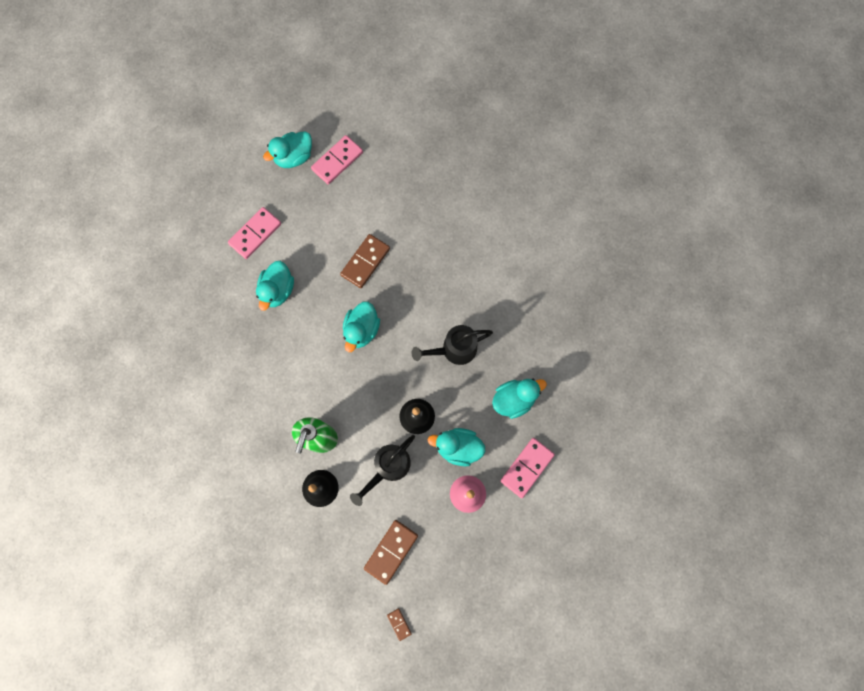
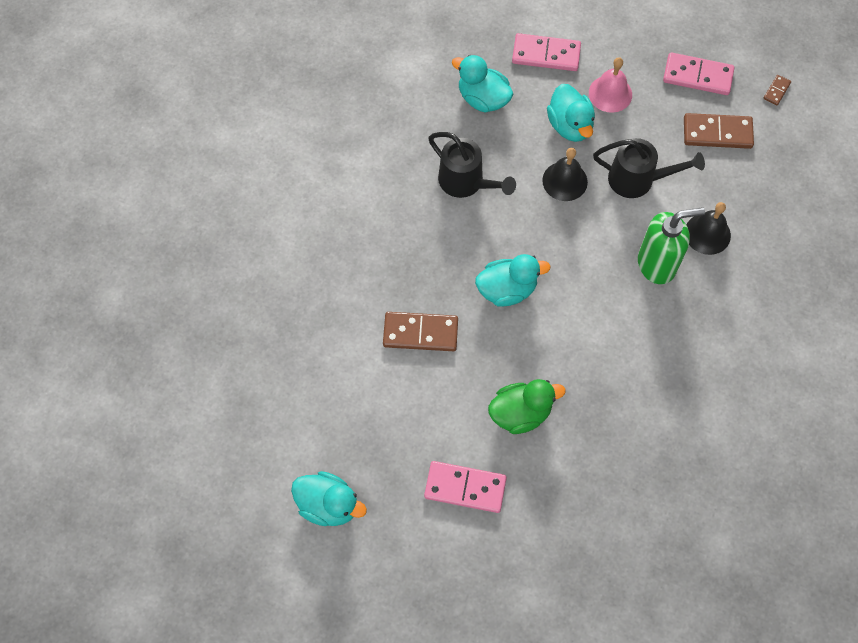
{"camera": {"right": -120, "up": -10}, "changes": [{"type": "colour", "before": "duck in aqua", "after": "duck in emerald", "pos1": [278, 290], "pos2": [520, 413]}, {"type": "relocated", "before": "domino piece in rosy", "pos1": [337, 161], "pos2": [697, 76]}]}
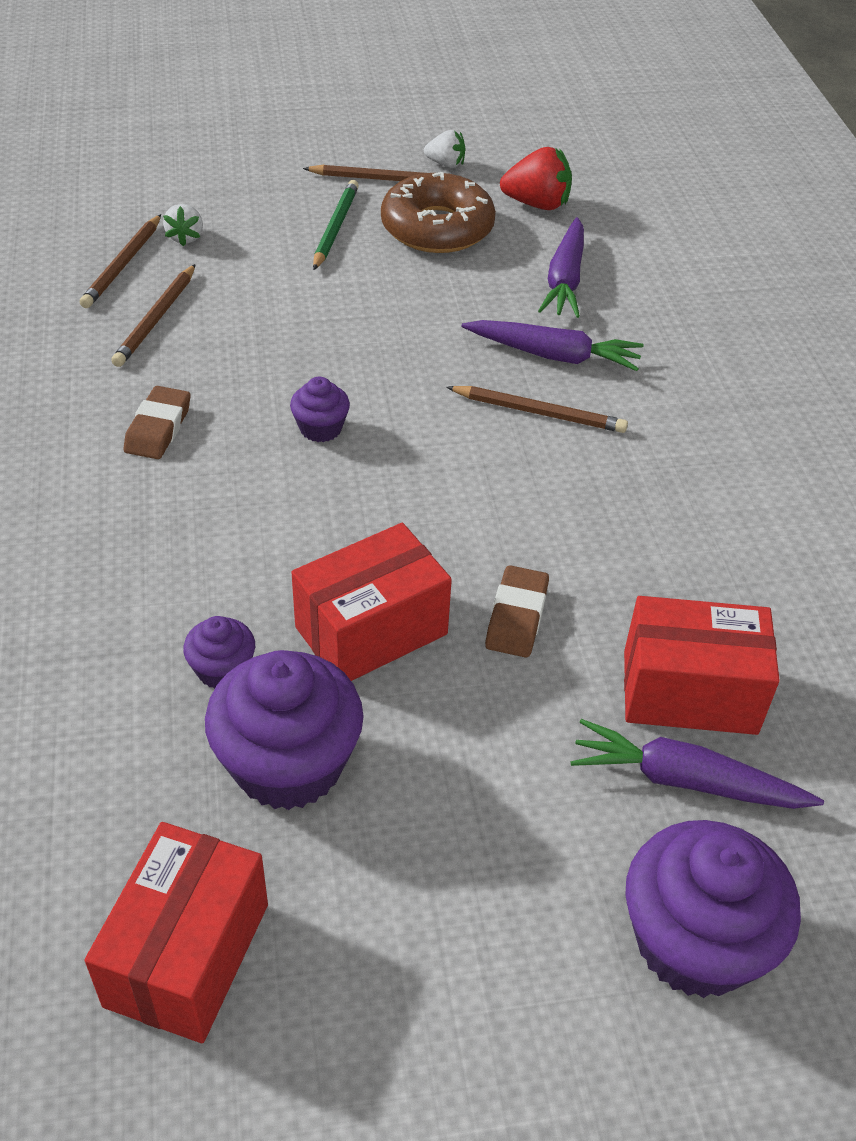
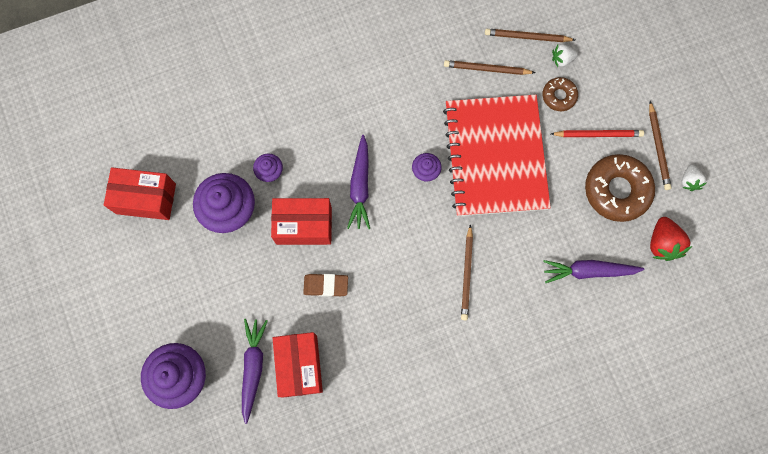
{"camera": {"right": 80, "up": 30}, "changes": [{"type": "spun", "before": "box in scarlet", "pos1": [371, 630], "pos2": [304, 225], "turn": -45}, {"type": "relocated", "before": "carrot in violet", "pos1": [553, 355], "pos2": [360, 186]}, {"type": "appeared", "after": "notebook in scarlet", "pos2": [495, 156]}, {"type": "appeared", "after": "donut in brown", "pos2": [559, 96]}, {"type": "colour", "before": "lead pencil in emerald", "after": "lead pencil in scarlet", "pos1": [335, 228], "pos2": [598, 134]}, {"type": "missing", "before": "pencil eraser in brown", "pos1": [158, 428]}]}
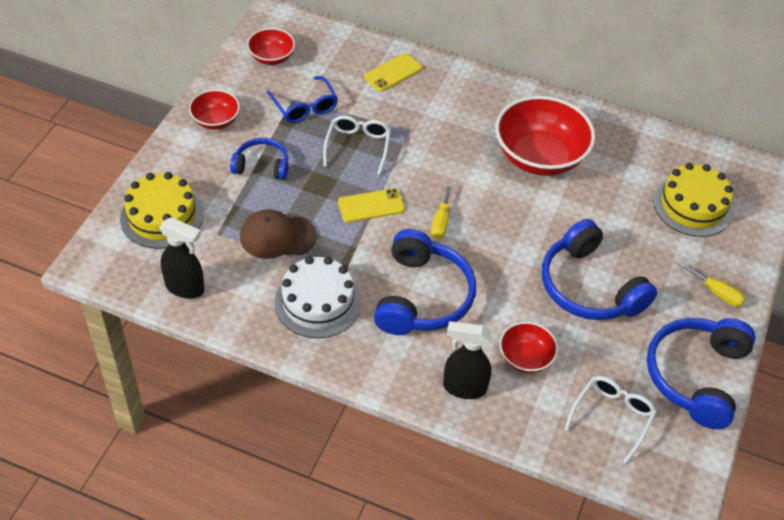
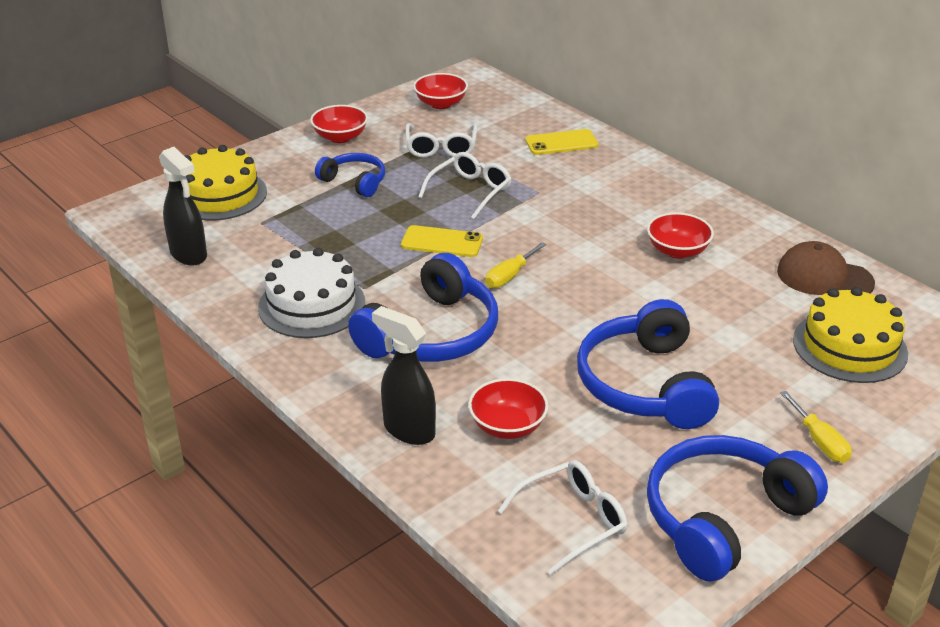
{"camera": {"right": 30, "up": -15}, "changes": [{"type": "colour", "before": "eyeglasses in blue", "after": "eyeglasses in pure white", "pos1": [305, 107], "pos2": [441, 148]}, {"type": "size", "before": "deep dish in scarlet", "pos1": [539, 157], "pos2": [677, 251], "scale": 0.52}, {"type": "relocated", "before": "peaked cap in brown", "pos1": [277, 236], "pos2": [824, 277]}]}
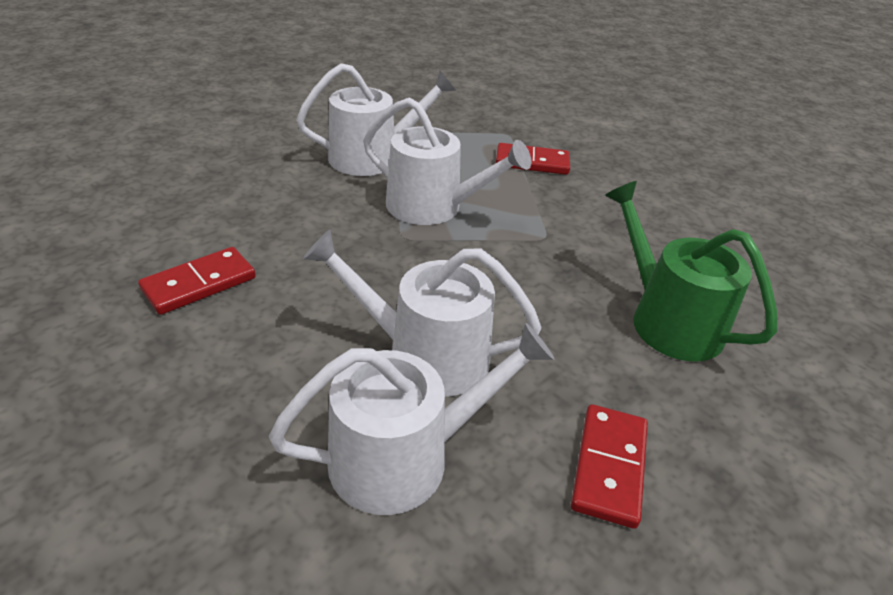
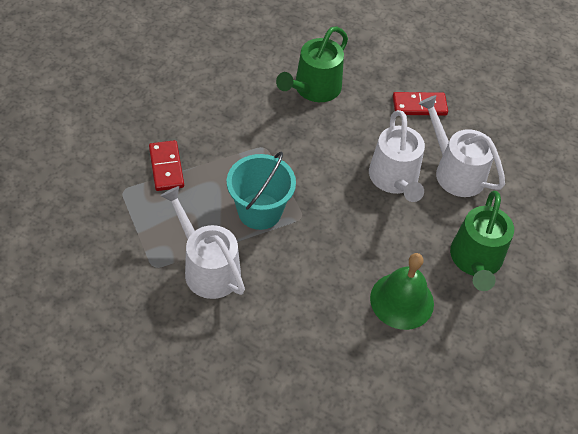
{"camera": {"right": -110, "up": 15}, "changes": [{"type": "exchanged", "before": "sprinkling can in pure white", "after": "pail in aqua", "pos1": [432, 207], "pos2": [259, 211]}, {"type": "exchanged", "before": "domino piece in scarlet", "after": "school bell in emerald", "pos1": [199, 283], "pos2": [402, 300]}, {"type": "appeared", "after": "sprinkling can in emerald", "pos2": [475, 260]}]}
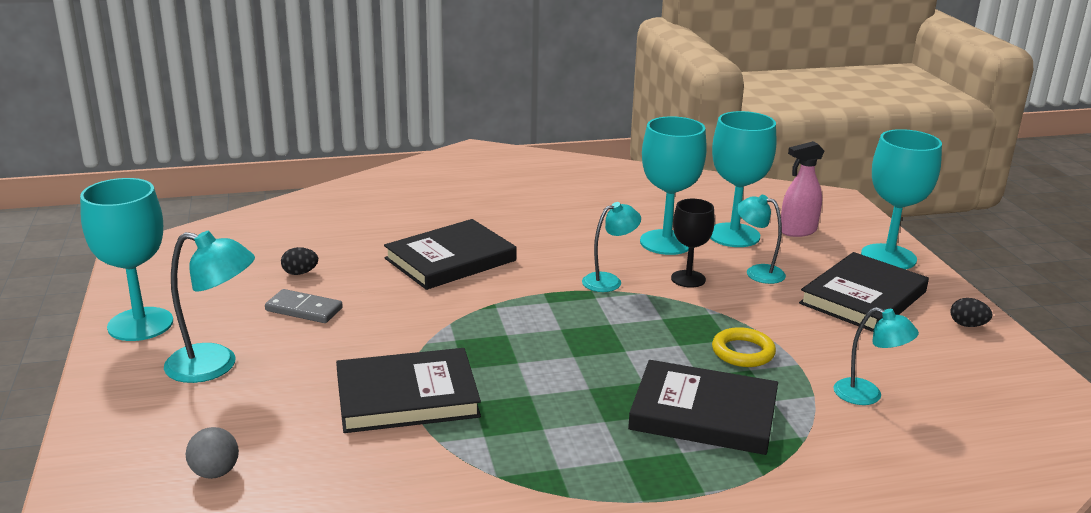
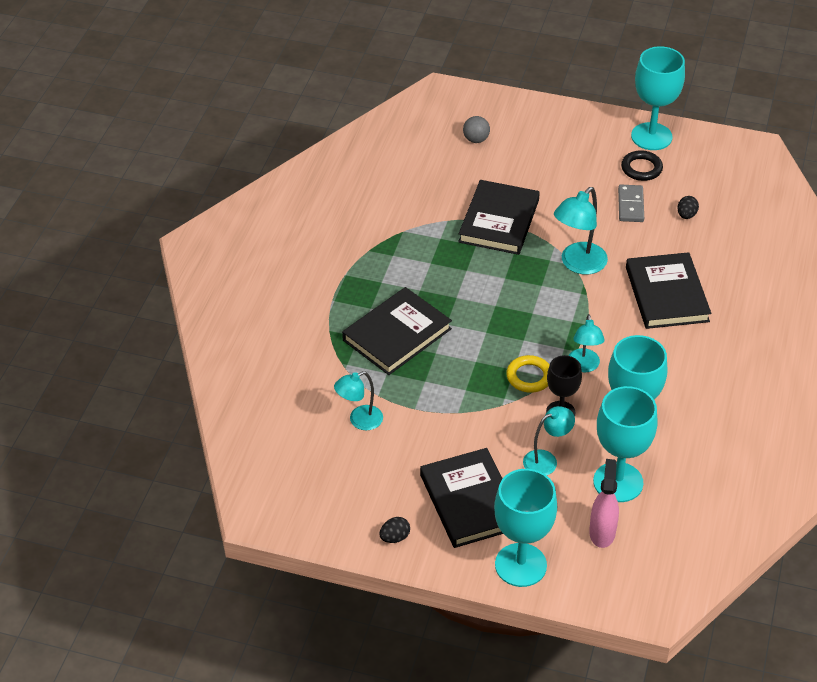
{"camera": {"right": 120, "up": 20}, "changes": [{"type": "relocated", "before": "torus in bright yellow", "pos1": [743, 352], "pos2": [529, 377]}, {"type": "relocated", "before": "desk lamp in aqua", "pos1": [215, 366], "pos2": [578, 264]}, {"type": "spun", "before": "domino piece in gray", "pos1": [304, 309], "pos2": [631, 205], "turn": -45}, {"type": "appeared", "after": "torus in black", "pos2": [641, 168]}]}
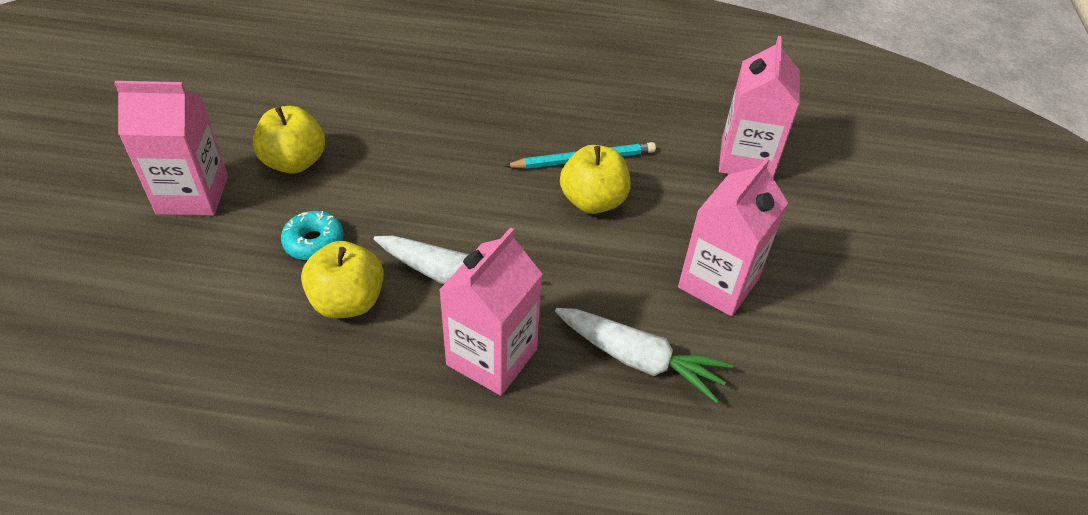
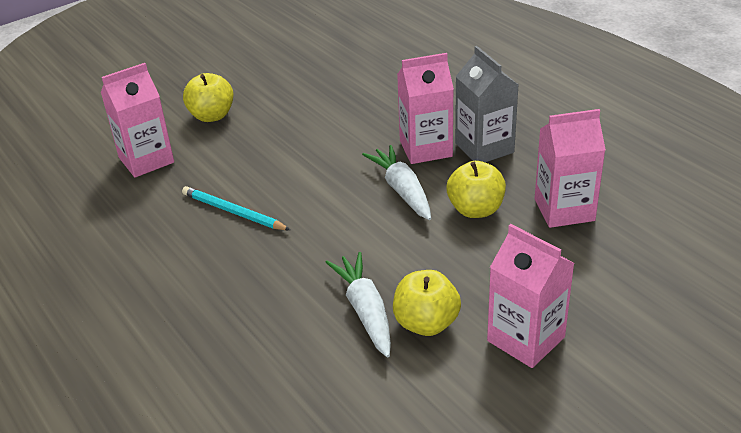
{"camera": {"right": -130, "up": -10}, "changes": [{"type": "relocated", "before": "apple in bright yellow", "pos1": [593, 201], "pos2": [212, 116]}, {"type": "relocated", "before": "carrot in pure white", "pos1": [639, 360], "pos2": [365, 311]}, {"type": "appeared", "after": "carton in gray", "pos2": [484, 148]}, {"type": "relocated", "before": "carton in rosy", "pos1": [718, 283], "pos2": [564, 210]}, {"type": "missing", "before": "donut in aqua", "pos1": [314, 242]}]}
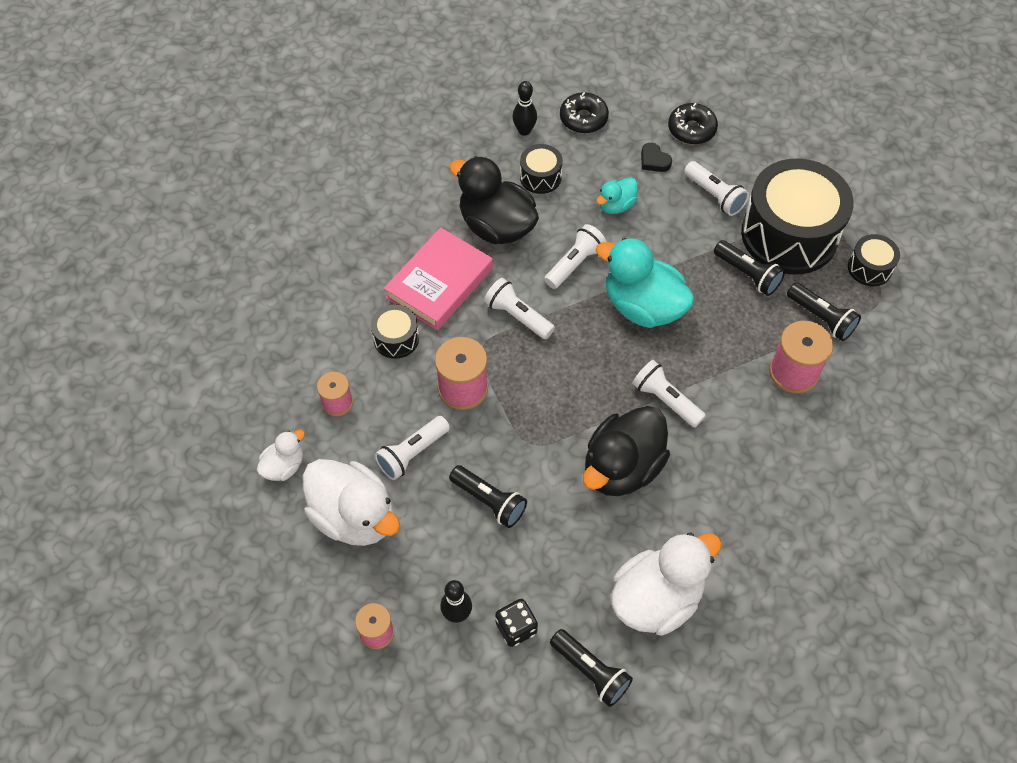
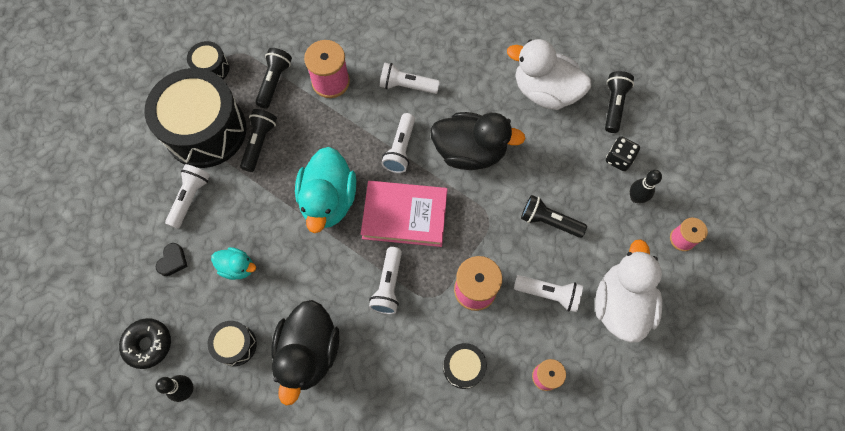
{"camera": {"right": -120, "up": 10}, "changes": [{"type": "relocated", "before": "book in rosy", "pos1": [439, 283], "pos2": [405, 216]}, {"type": "relocated", "before": "torch in pure white", "pos1": [575, 264], "pos2": [406, 86]}, {"type": "spun", "before": "torch in black", "pos1": [489, 501], "pos2": [549, 221], "turn": -75}, {"type": "missing", "before": "duck in pure white", "pos1": [284, 466]}, {"type": "missing", "before": "donut in black", "pos1": [691, 129]}]}
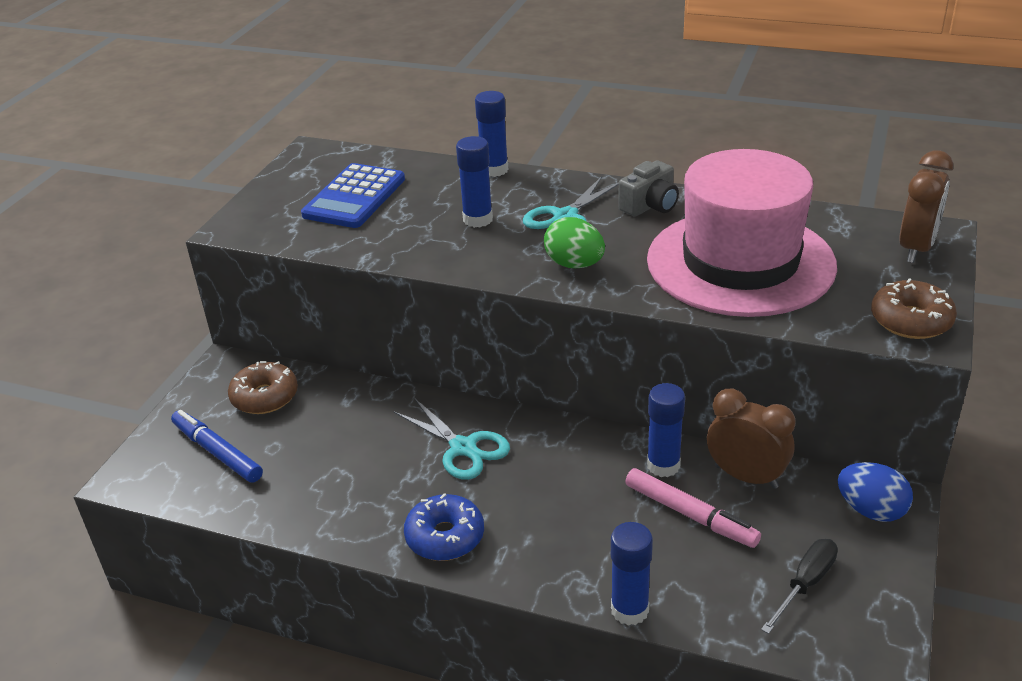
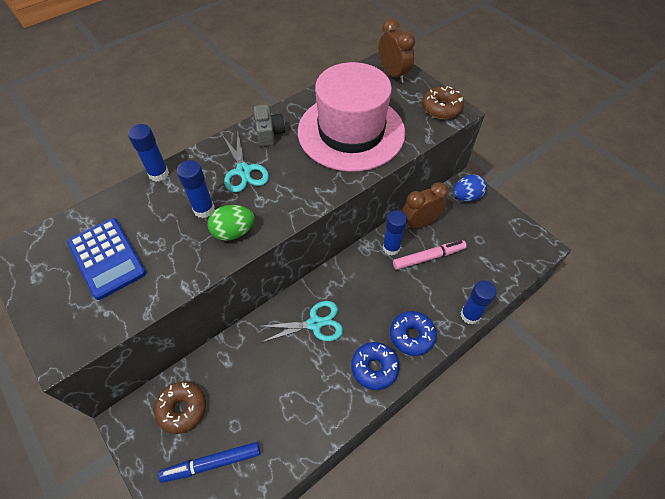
{"camera": {"right": -60, "up": 20}, "changes": [{"type": "relocated", "before": "egg in emerald", "pos1": [574, 264], "pos2": [233, 232]}, {"type": "appeared", "after": "donut in blue", "pos2": [411, 336]}, {"type": "missing", "before": "flat screwdriver in black", "pos1": [805, 584]}]}
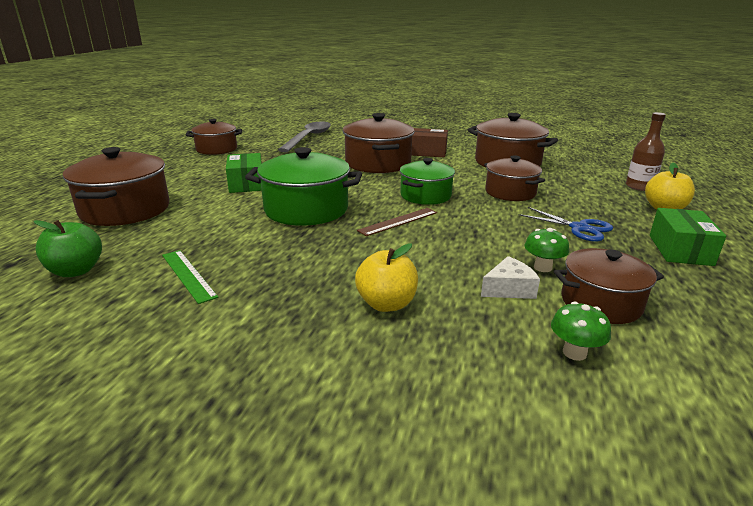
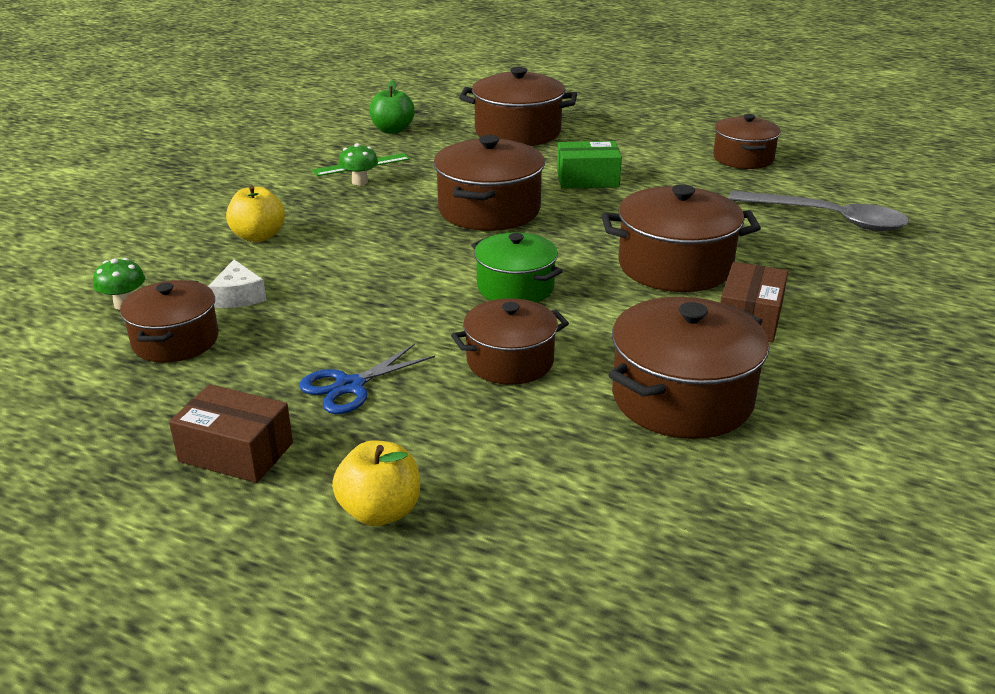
{"camera": {"right": 100, "up": 5}, "changes": [{"type": "colour", "before": "box in emerald", "after": "box in brown", "pos1": [680, 250], "pos2": [236, 452]}, {"type": "relocated", "before": "mushroom in emerald", "pos1": [542, 267], "pos2": [359, 182]}, {"type": "colour", "before": "stockpot in emerald", "after": "stockpot in brown", "pos1": [306, 210], "pos2": [489, 210]}, {"type": "missing", "before": "straightedge in brown", "pos1": [398, 221]}, {"type": "missing", "before": "drink bottle in brown", "pos1": [639, 187]}]}
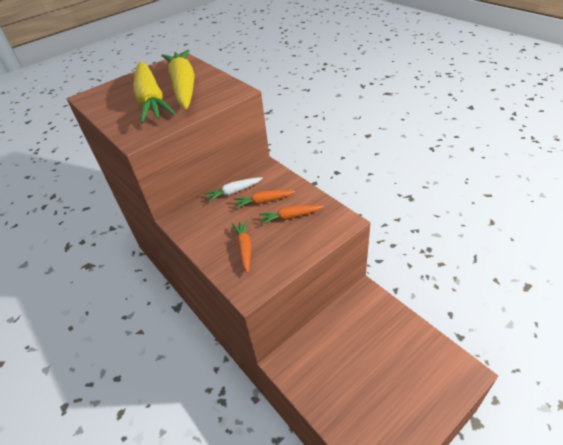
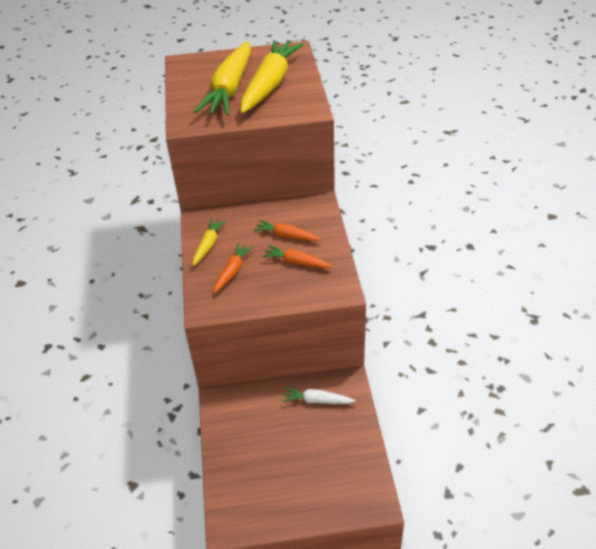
{"camera": {"right": 30, "up": 0}, "changes": [{"type": "appeared", "after": "carrot in bright yellow", "pos2": [208, 245]}, {"type": "relocated", "before": "carrot in pure white", "pos1": [234, 192], "pos2": [317, 401]}]}
